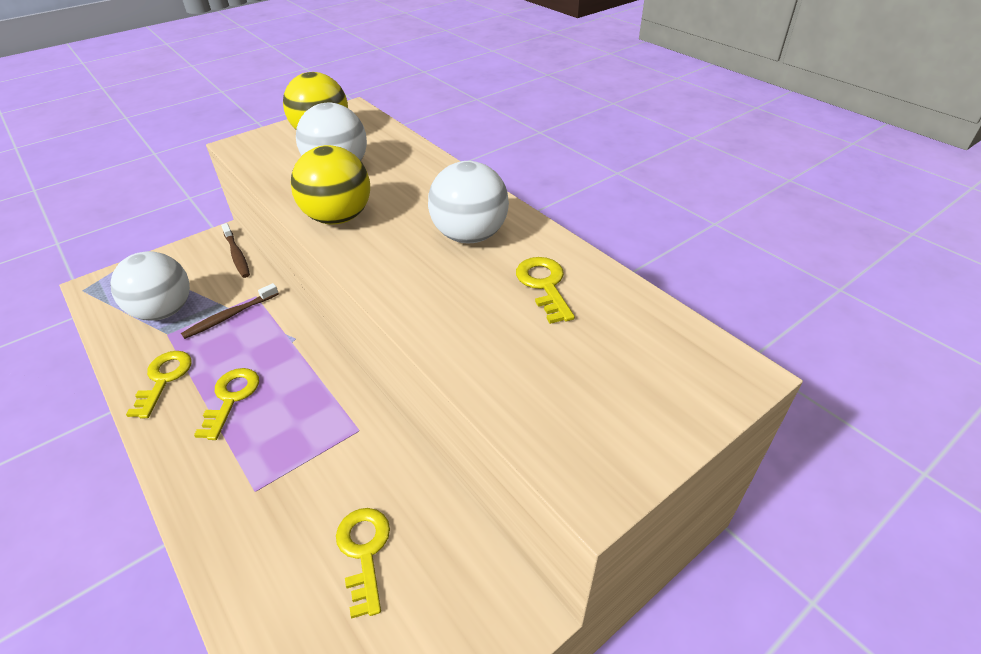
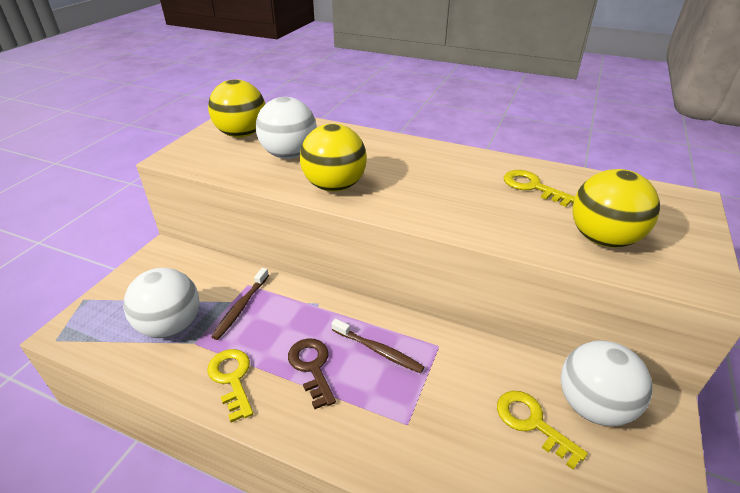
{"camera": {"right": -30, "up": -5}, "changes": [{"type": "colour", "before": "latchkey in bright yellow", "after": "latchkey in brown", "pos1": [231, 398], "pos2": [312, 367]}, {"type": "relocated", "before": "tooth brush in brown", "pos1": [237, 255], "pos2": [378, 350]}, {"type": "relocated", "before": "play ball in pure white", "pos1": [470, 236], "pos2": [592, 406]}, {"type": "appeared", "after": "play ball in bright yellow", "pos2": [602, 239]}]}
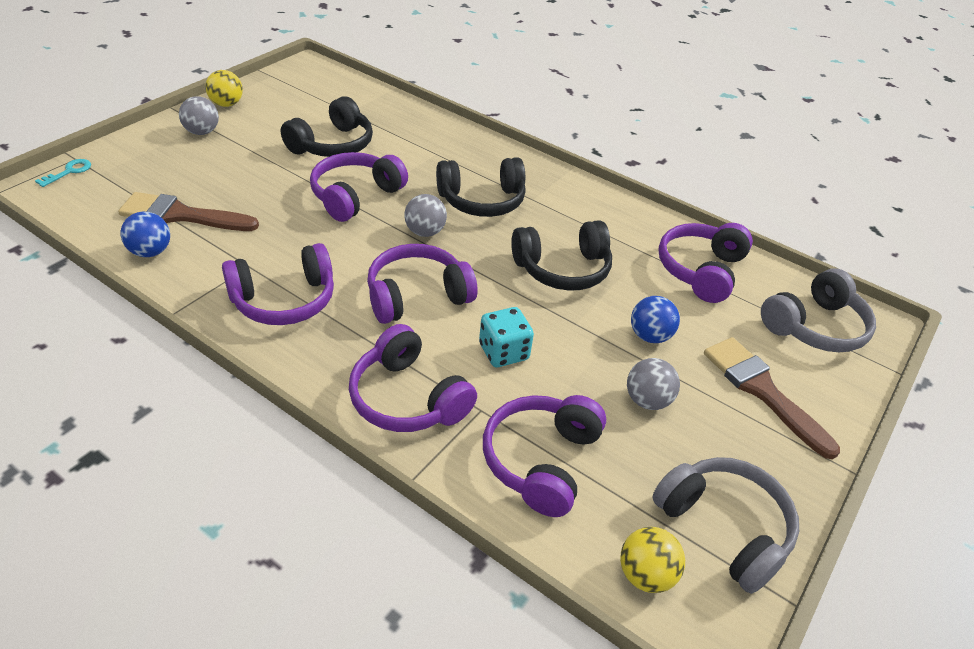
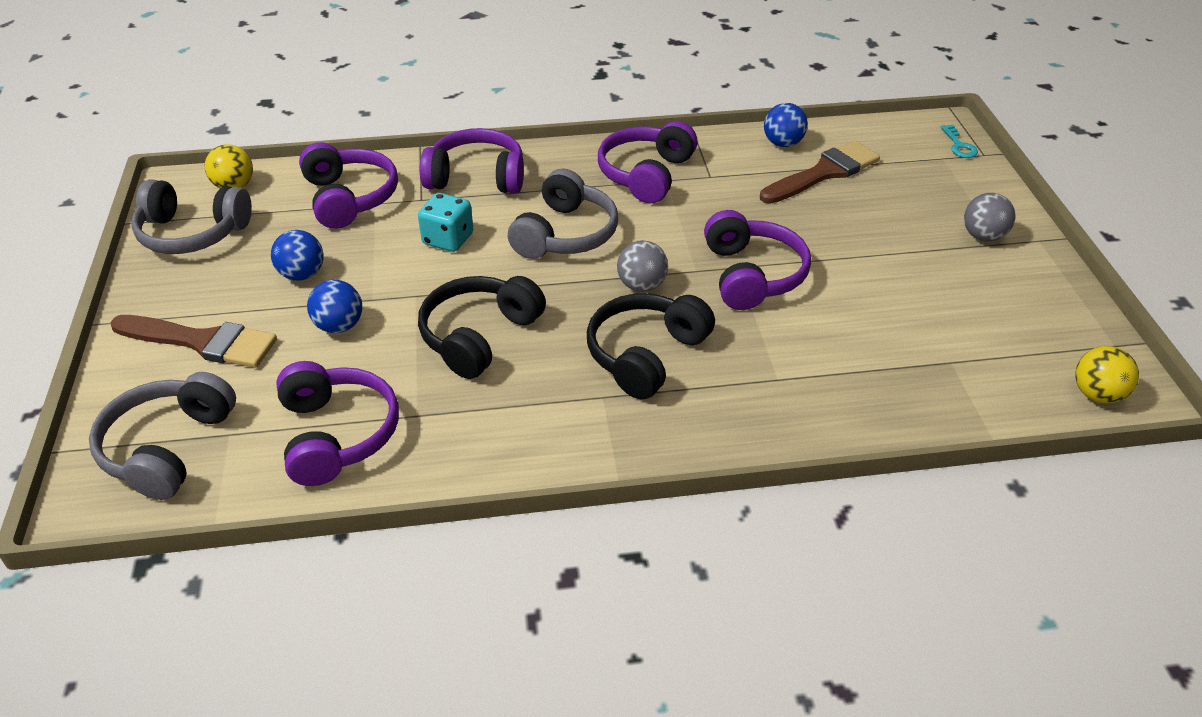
{"camera": {"right": 140, "up": 0}, "changes": [{"type": "colour", "before": "play ball in gray", "after": "play ball in blue", "pos1": [647, 400], "pos2": [302, 274]}, {"type": "colour", "before": "headset in violet", "after": "headset in gray", "pos1": [417, 296], "pos2": [565, 234]}, {"type": "relocated", "before": "play ball in bright yellow", "pos1": [227, 104], "pos2": [1097, 394]}, {"type": "missing", "before": "headset in black", "pos1": [332, 145]}]}
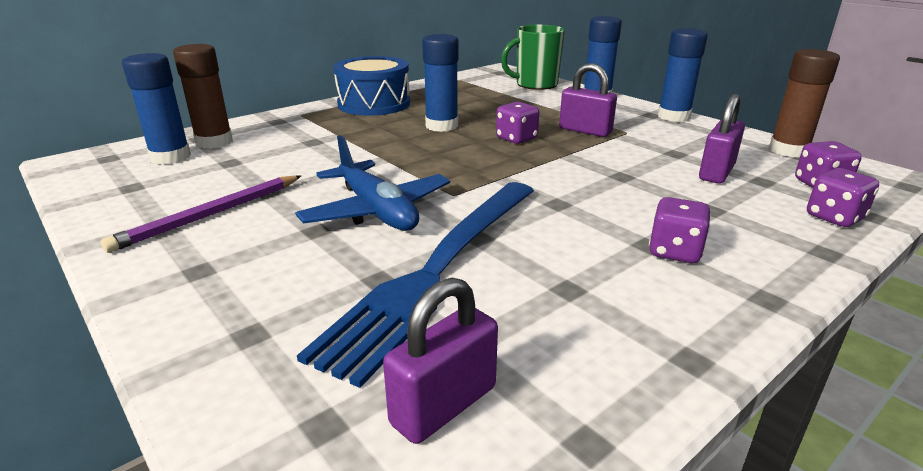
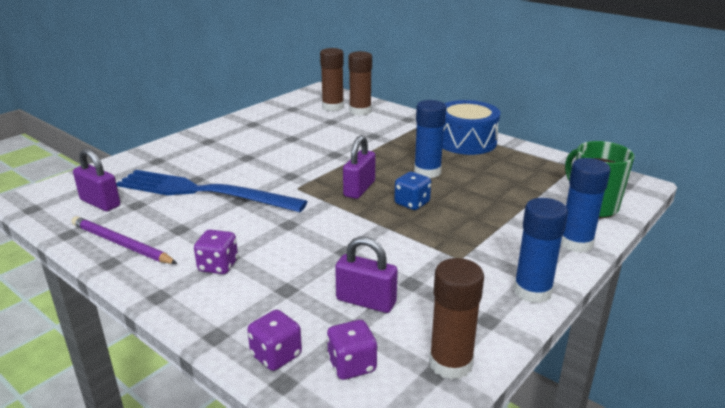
{"camera": {"right": 80, "up": 0}, "changes": [{"type": "relocated", "before": "lead pencil in violet", "pos1": [210, 215], "pos2": [121, 244]}, {"type": "colour", "before": "glue in blue", "after": "glue in brown", "pos1": [170, 157], "pos2": [333, 107]}, {"type": "relocated", "before": "padlock in violet", "pos1": [585, 131], "pos2": [359, 189]}, {"type": "colour", "before": "die in violet", "after": "die in blue", "pos1": [516, 139], "pos2": [412, 203]}, {"type": "missing", "before": "aeroplane in blue", "pos1": [376, 211]}]}
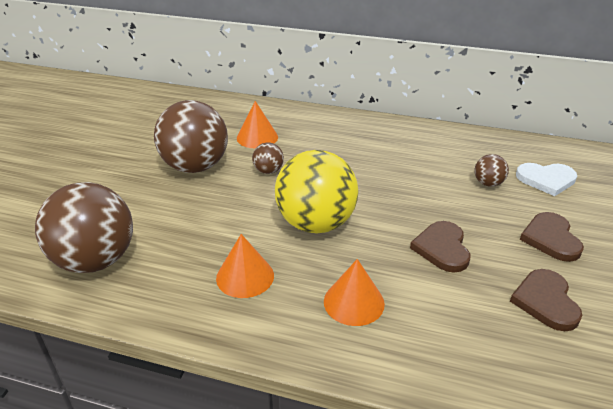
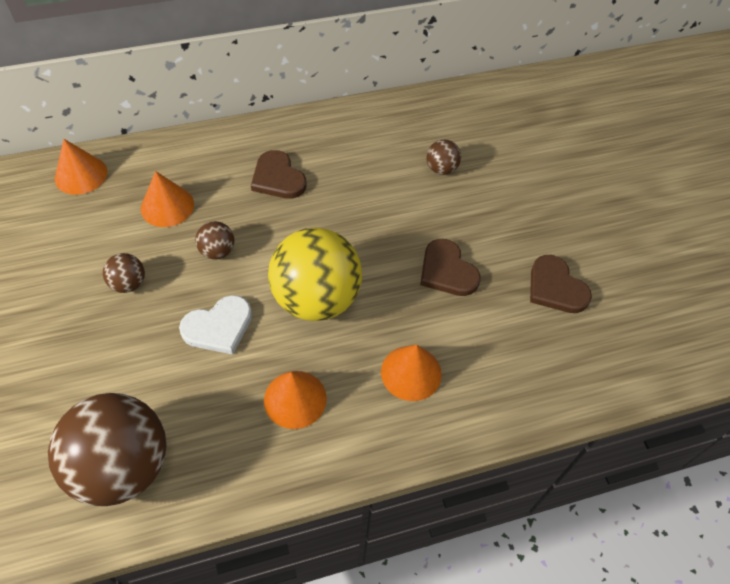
{"camera": {"right": -35, "up": 20}, "changes": [{"type": "appeared", "after": "cone in orange", "pos2": [81, 175]}, {"type": "size", "before": "play ball in brown", "pos1": [195, 167], "pos2": [129, 284], "scale": 0.44}, {"type": "relocated", "before": "love heart in pure white", "pos1": [546, 180], "pos2": [218, 327]}, {"type": "relocated", "before": "love heart in brown", "pos1": [551, 238], "pos2": [278, 178]}]}
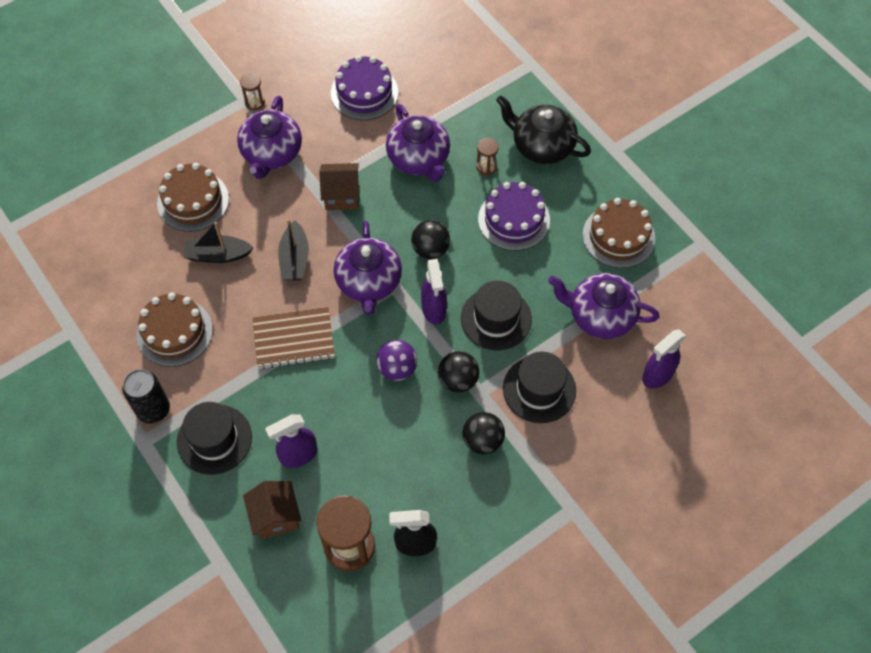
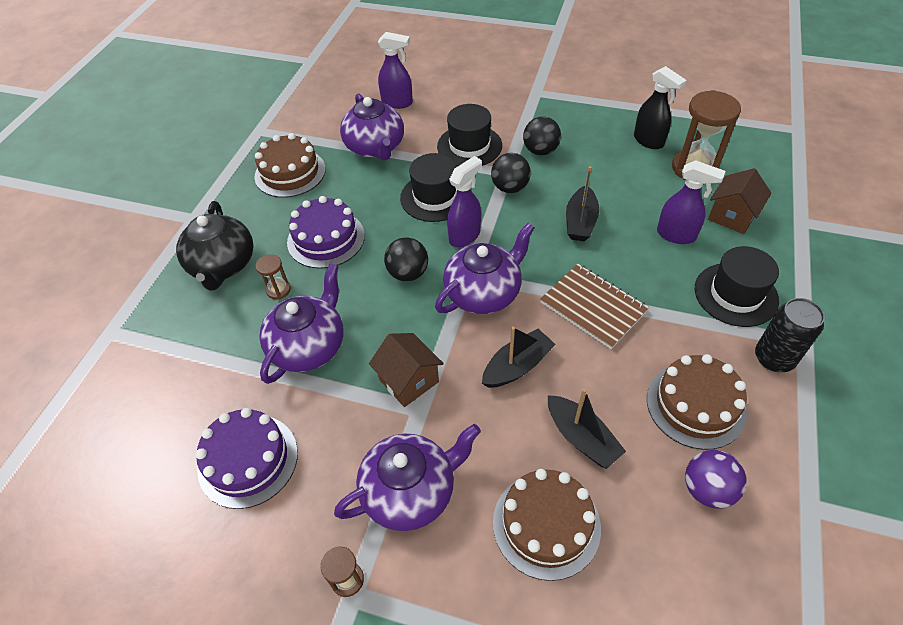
{"camera": {"right": -125, "up": -10}, "changes": [{"type": "appeared", "after": "sailboat in black", "pos2": [580, 222]}, {"type": "relocated", "before": "play ball in violet", "pos1": [397, 368], "pos2": [707, 489]}]}
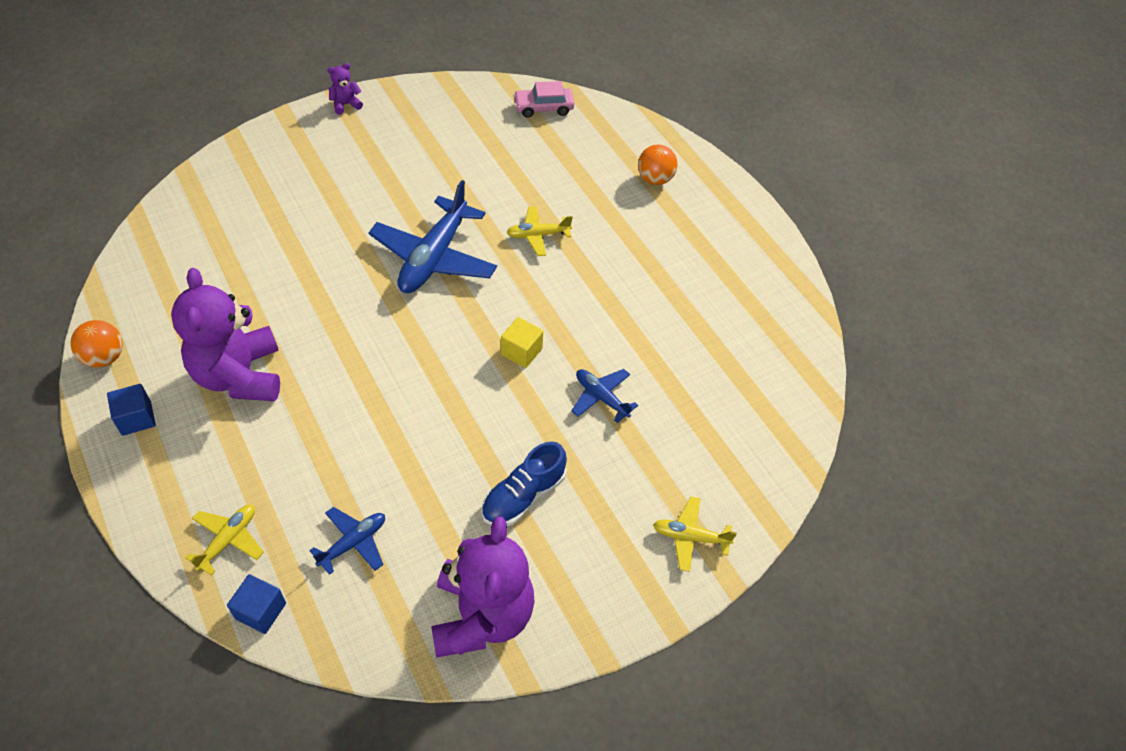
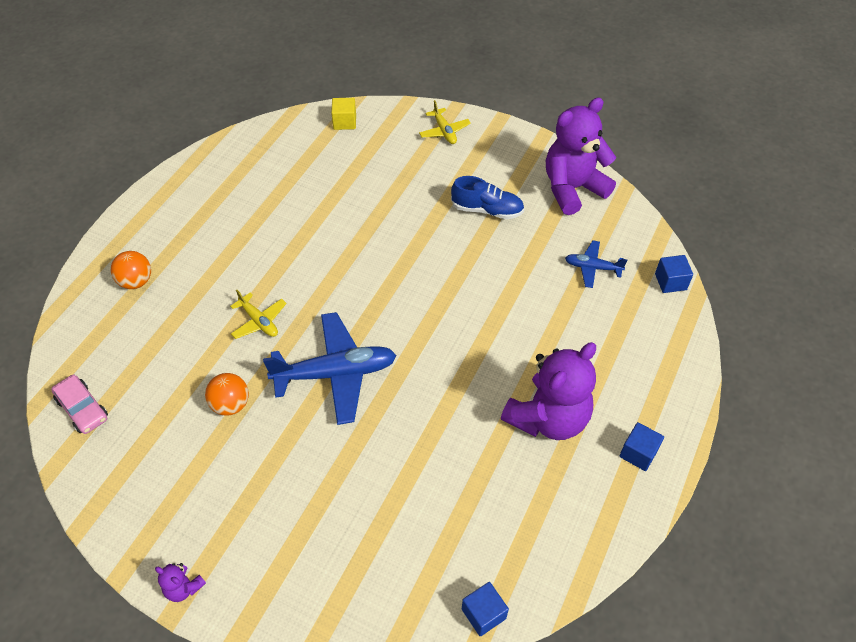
{"camera": {"right": -120, "up": 0}, "changes": [{"type": "relocated", "before": "play ball in orange", "pos1": [104, 357], "pos2": [231, 404]}, {"type": "relocated", "before": "cube in bright yellow", "pos1": [521, 351], "pos2": [344, 122]}, {"type": "appeared", "after": "cube in blue", "pos2": [483, 614]}, {"type": "missing", "before": "aeroplane in bright yellow", "pos1": [228, 540]}, {"type": "missing", "before": "aeroplane in blue", "pos1": [601, 397]}]}
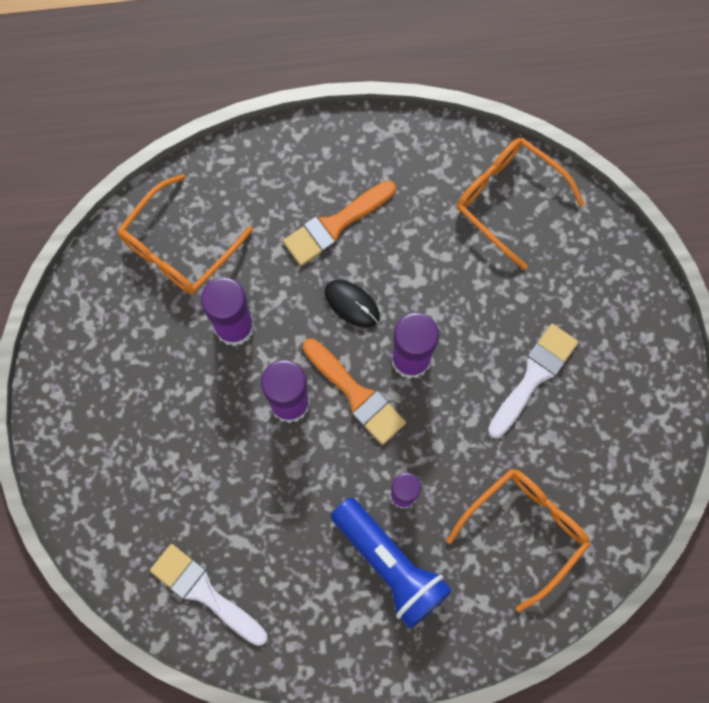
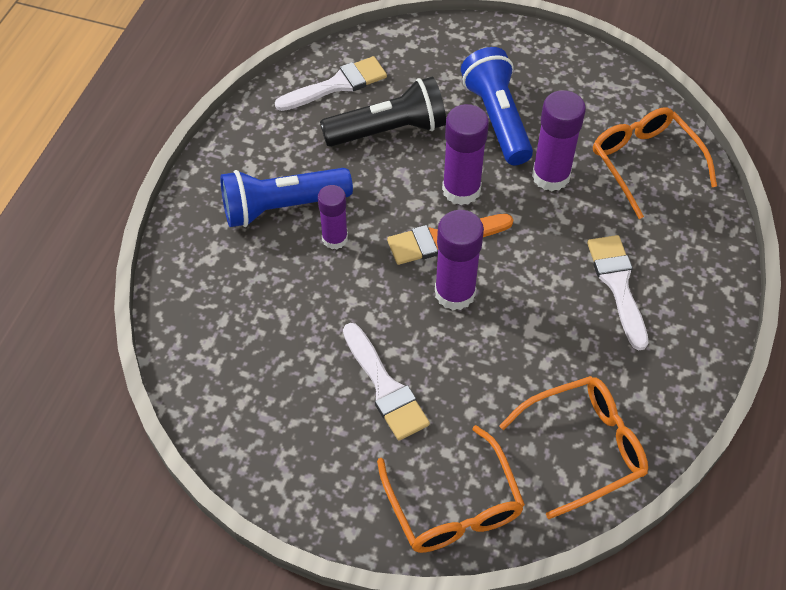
{"camera": {"right": 115, "up": -20}, "changes": [{"type": "appeared", "after": "torch in black", "pos2": [388, 130]}, {"type": "relocated", "before": "eyeglasses in orange", "pos1": [525, 531], "pos2": [453, 504]}, {"type": "appeared", "after": "torch in blue", "pos2": [497, 119]}, {"type": "colour", "before": "brush in orange", "after": "brush in pure white", "pos1": [335, 225], "pos2": [617, 284]}, {"type": "missing", "before": "mouse in black", "pos1": [352, 304]}]}
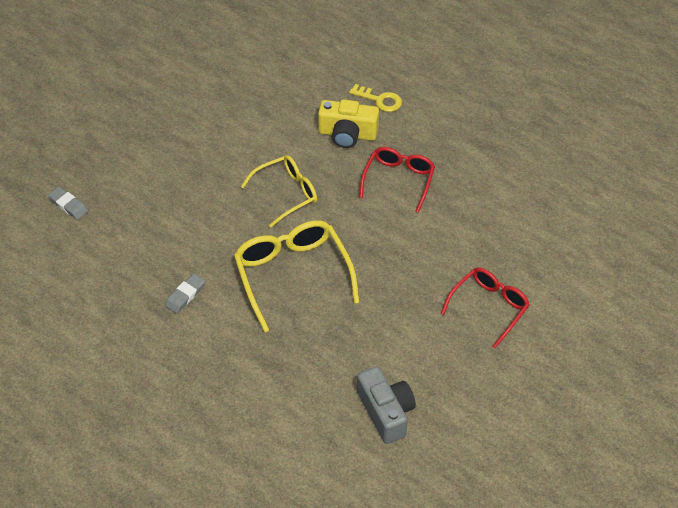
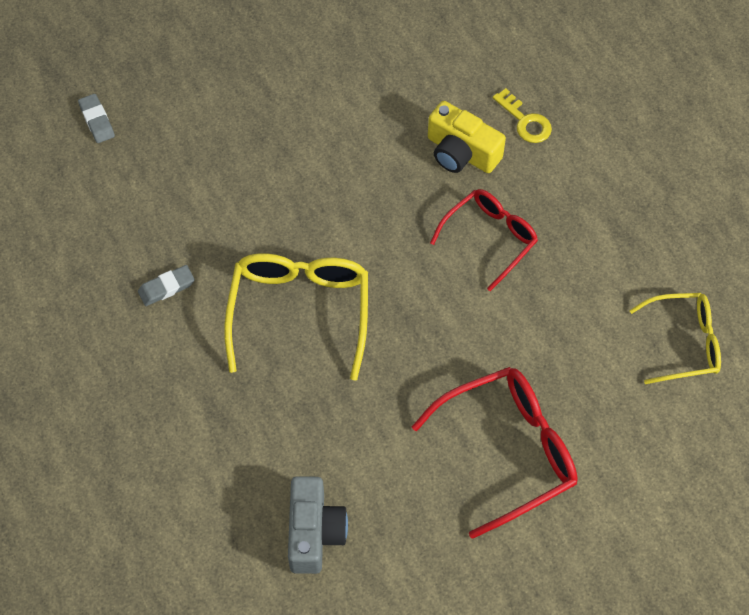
{"camera": {"right": 25, "up": 10}, "changes": [{"type": "size", "before": "eyeglasses in scarlet", "pos1": [489, 308], "pos2": [507, 452], "scale": 1.53}, {"type": "relocated", "before": "eyeglasses in bright yellow", "pos1": [286, 194], "pos2": [683, 343]}]}
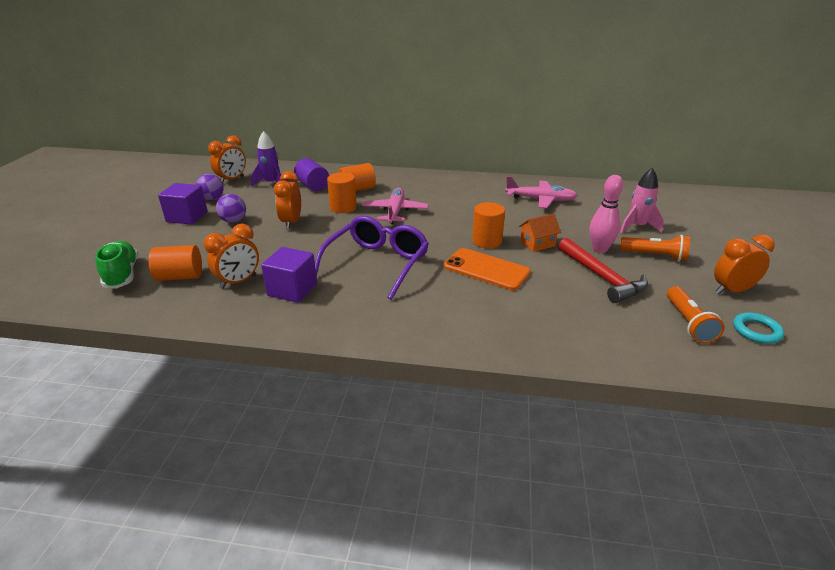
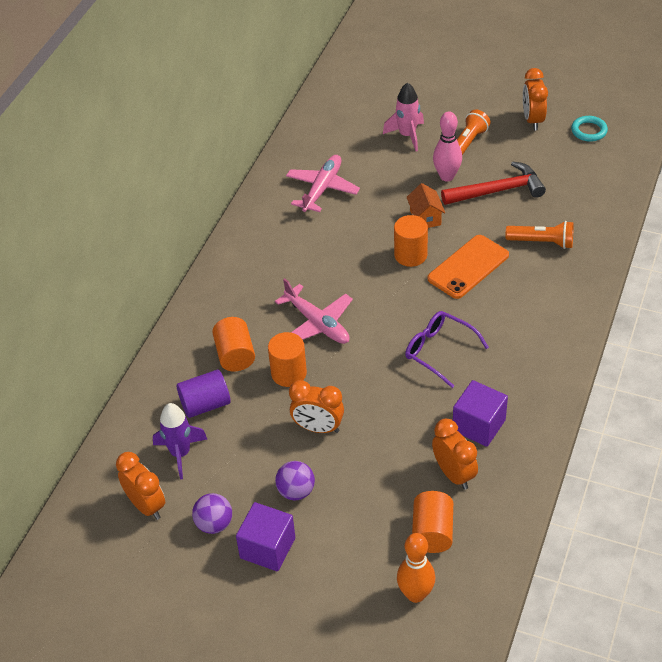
{"camera": {"right": -75, "up": 15}, "changes": [{"type": "spun", "before": "aeroplane in rosy", "pos1": [395, 212], "pos2": [317, 323], "turn": -150}, {"type": "exchanged", "before": "shoe in emerald", "after": "tenpin in orange", "pos1": [122, 274], "pos2": [415, 594]}, {"type": "size", "before": "eyeglasses in violet", "pos1": [377, 263], "pos2": [439, 351], "scale": 0.66}, {"type": "relocated", "before": "torch in orange", "pos1": [688, 323], "pos2": [542, 242]}]}
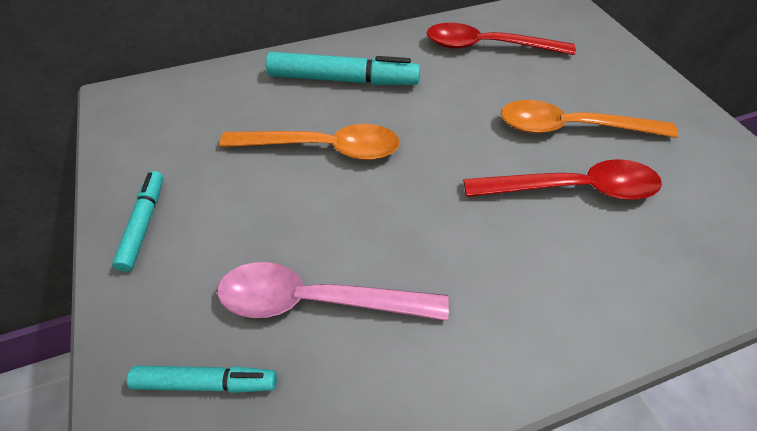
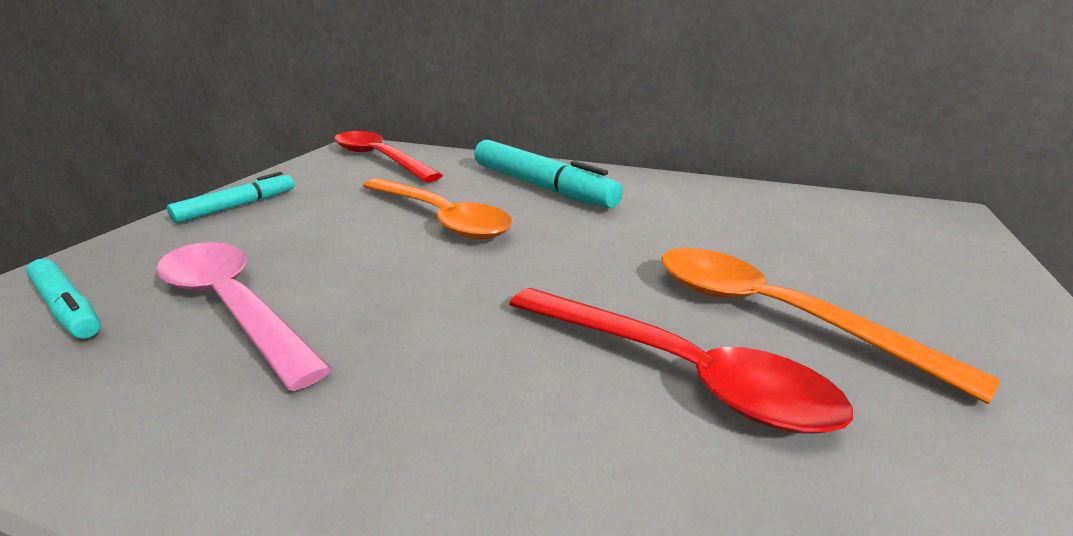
{"camera": {"right": 40, "up": -25}, "changes": [{"type": "relocated", "before": "teaspoon in scarlet", "pos1": [487, 46], "pos2": [380, 159]}]}
